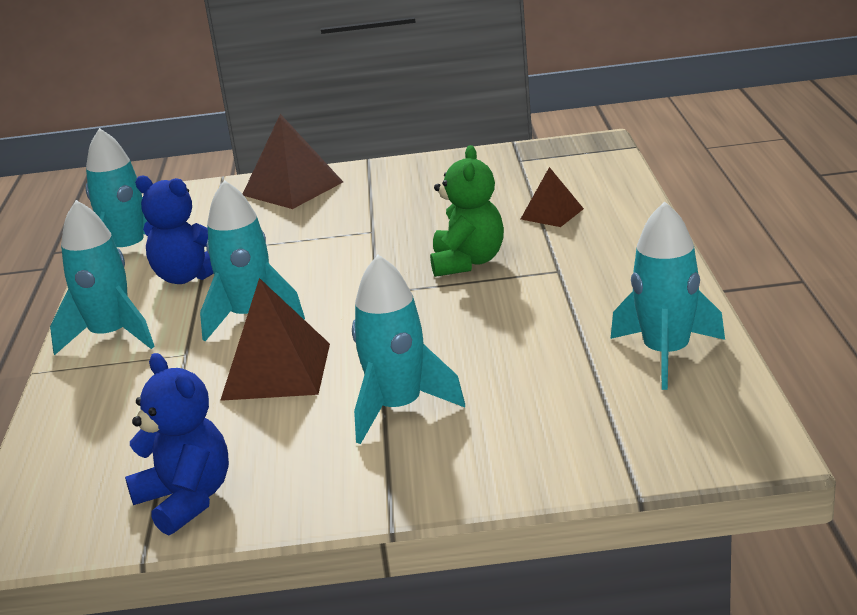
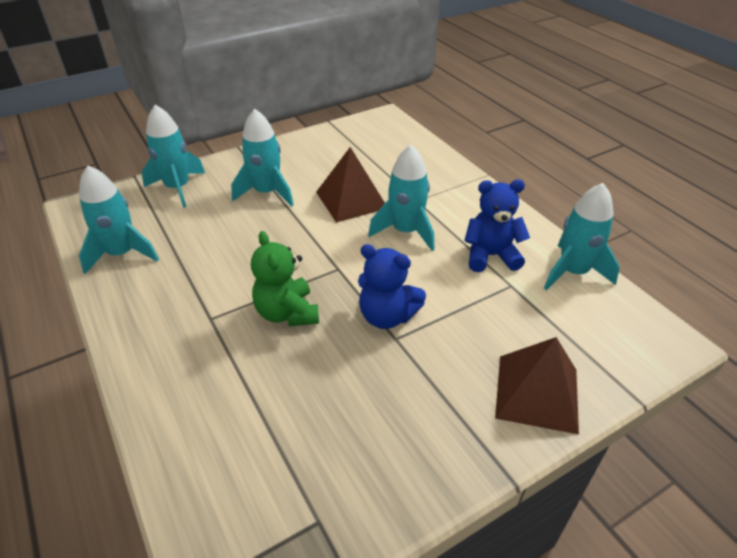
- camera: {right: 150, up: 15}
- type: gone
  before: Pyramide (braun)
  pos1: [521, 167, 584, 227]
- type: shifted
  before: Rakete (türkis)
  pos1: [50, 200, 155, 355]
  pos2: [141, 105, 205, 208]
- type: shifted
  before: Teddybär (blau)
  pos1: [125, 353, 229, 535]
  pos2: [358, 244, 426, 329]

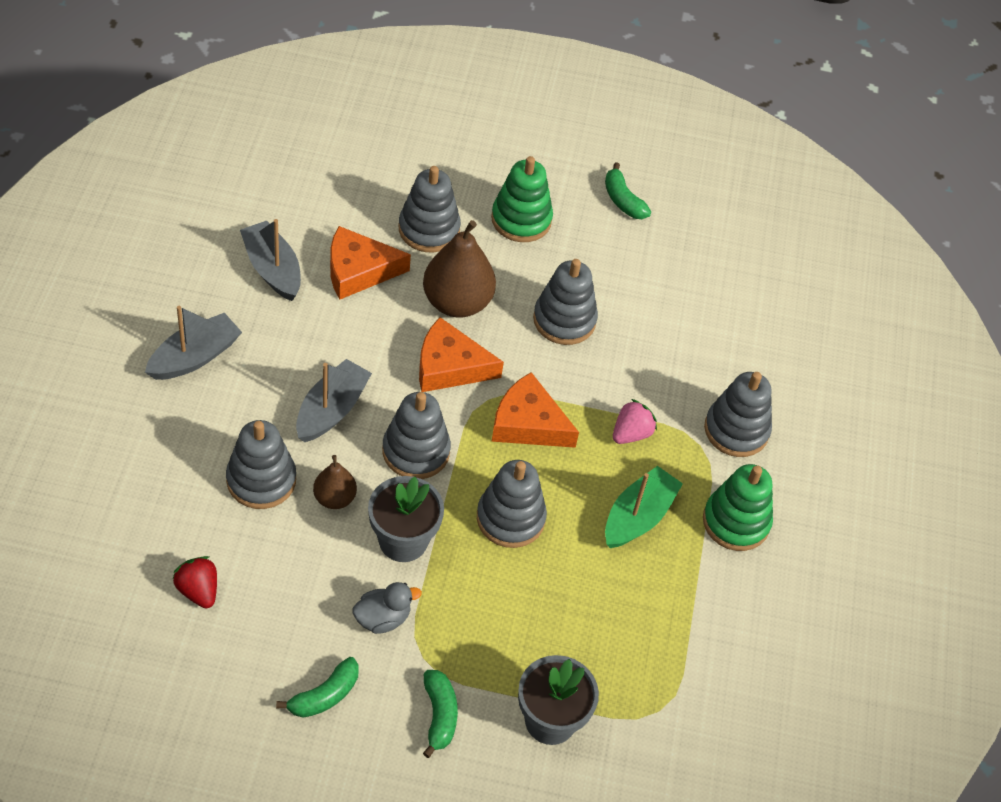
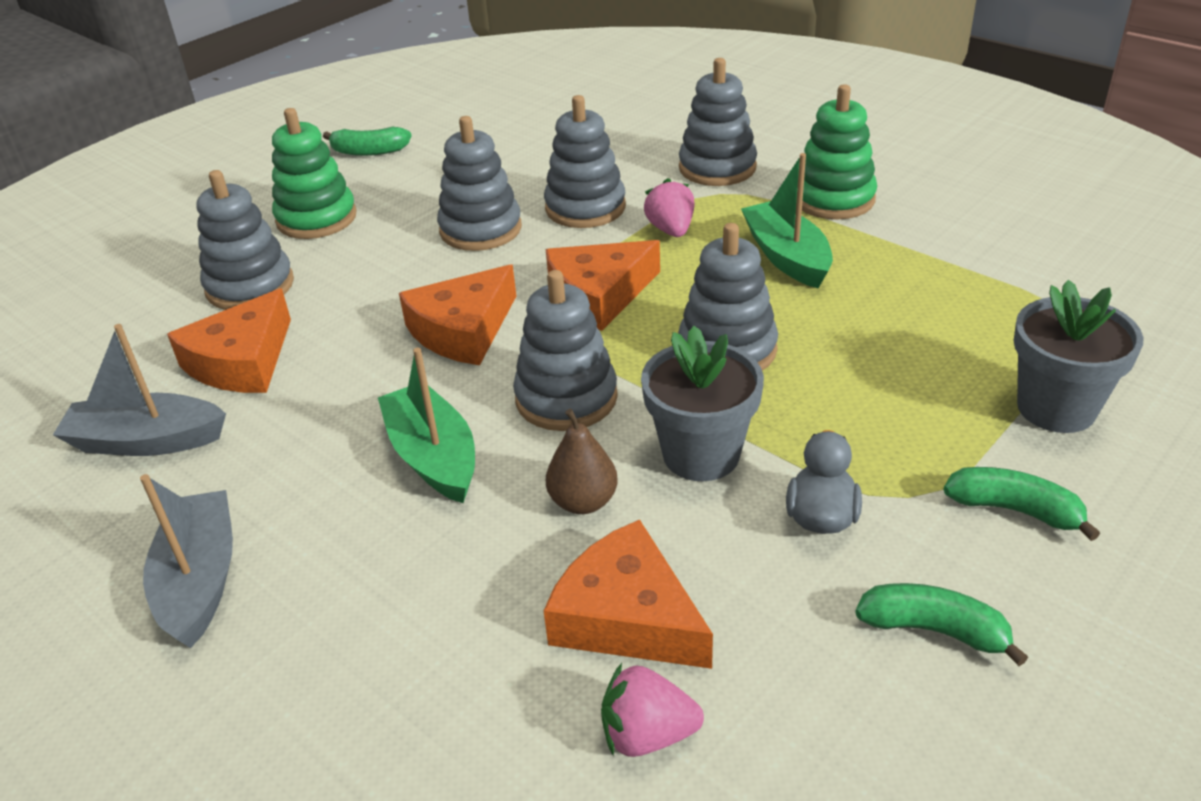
- camera: {right: -50, up: -15}
- type: gone
  before: Birne (braun)
  pos1: [423, 220, 496, 318]
- type: repainted
  before: Boot (grau)
  after: Boot (grün)
  pos1: [296, 359, 372, 442]
  pos2: [378, 348, 475, 503]
- type: shifted
  before: Stapelspielzeug (grau)
  pos1: [226, 420, 296, 509]
  pos2: [544, 95, 626, 228]
- type: repainted
  before: Erdbeere (rot)
  after: Erdbeere (rosa)
  pos1: [173, 556, 217, 608]
  pos2: [601, 663, 704, 757]
- type: rotated
  before: Banane (grün)
  pos1: [276, 657, 359, 718]
  pos2: [855, 583, 1028, 666]
  turn: -60
- type: new
  after: Käse (orange)
  pos2: [544, 520, 713, 669]

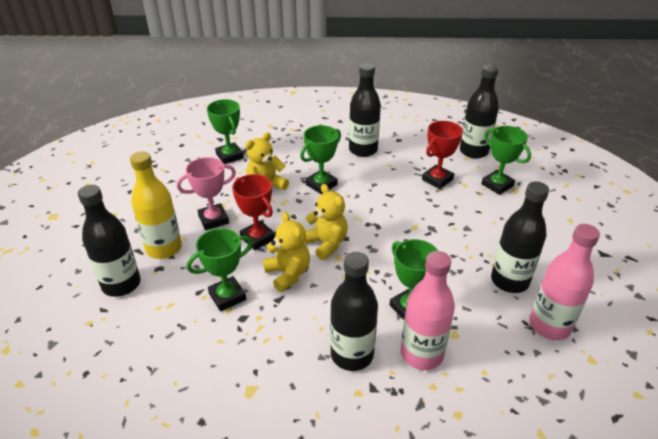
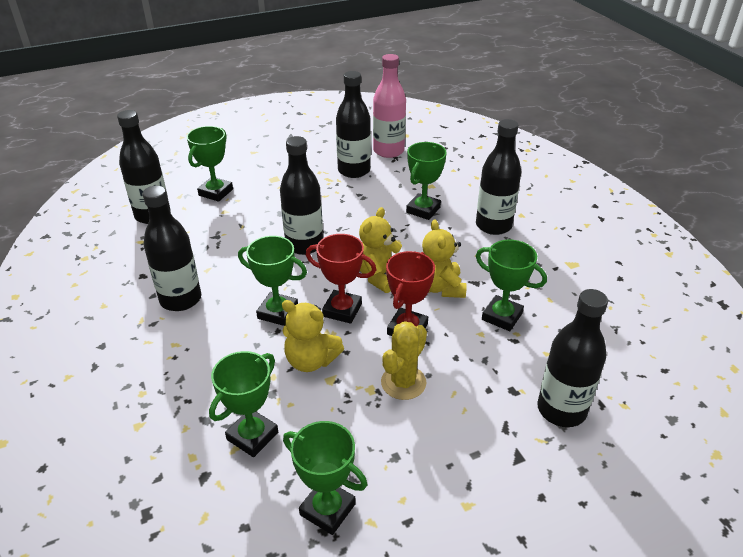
- camera: {right: -115, up: 0}
- type: shifted
  before: Pokal (rot)
  pos1: [422, 121, 463, 189]
  pos2: [306, 234, 376, 324]
- type: gone
  before: Flasche (gelb)
  pos1: [130, 151, 182, 259]
- type: swapped
  before: Pokal (rosa)
  after: Kaktus (gelb)
  pos1: [177, 157, 236, 230]
  pos2: [381, 321, 427, 400]
- type: rotated
  before: Teddybär (gelb)
  pos1: [263, 212, 310, 292]
  pos2: [422, 220, 467, 298]
  turn: -45
- type: gone
  before: Flasche (rosa)
  pos1: [401, 251, 455, 370]
- type: new
  after: Flasche (schwarz)
  pos2: [280, 136, 323, 255]
- type: new
  after: Pokal (grün)
  pos2: [283, 421, 367, 535]

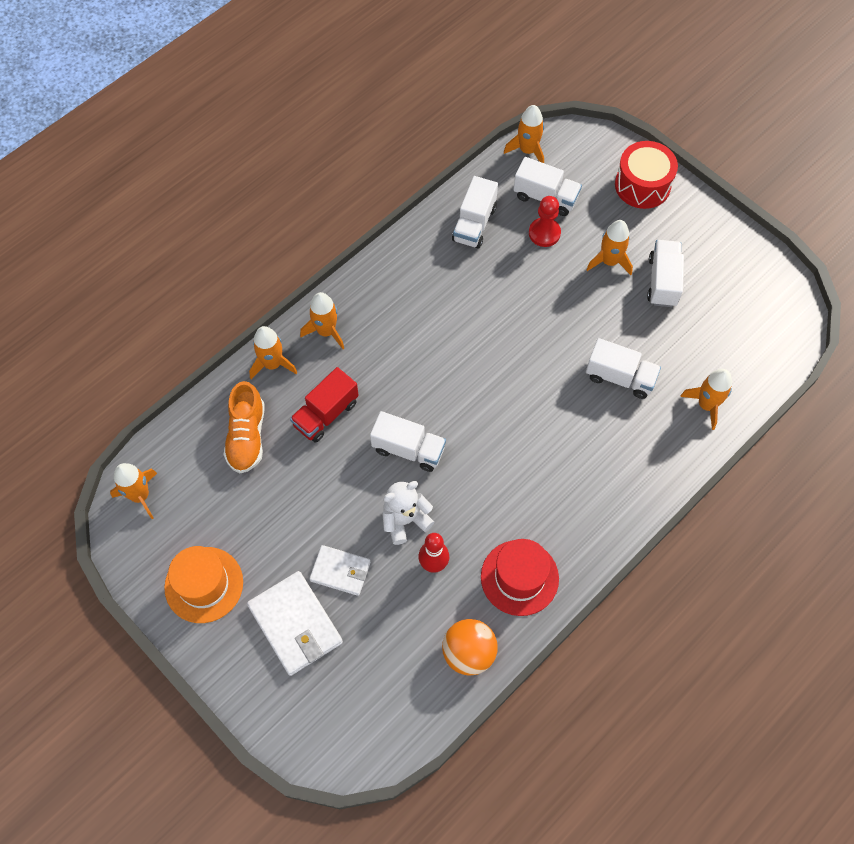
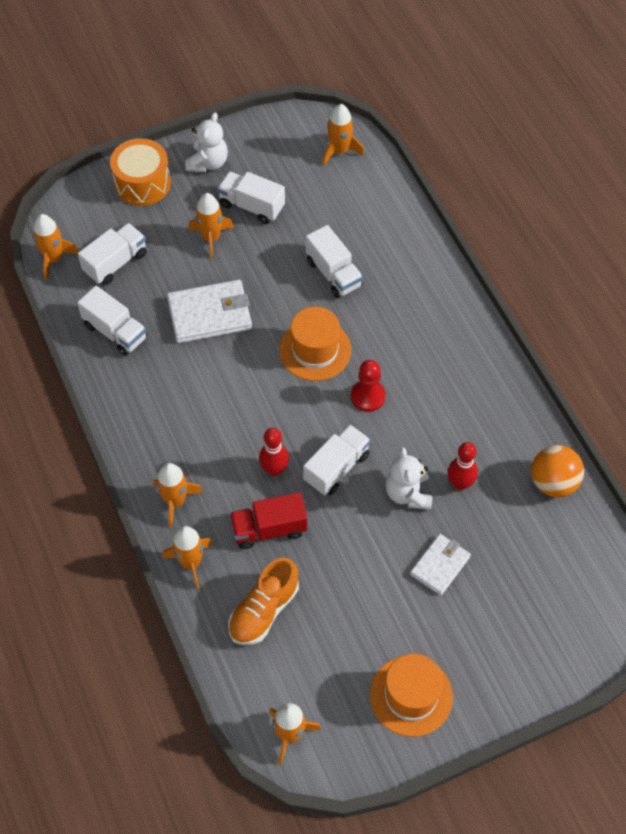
- camera: {right: -70, up: -5}
- type: repainted
  before: Trommel (rot)
  after: Trommel (orange)
  pos1: [615, 141, 678, 209]
  pos2: [110, 138, 171, 206]
- type: shifted
  before: Bauer (rot)
  pos1: [529, 196, 561, 247]
  pos2: [351, 360, 386, 412]
- type: rotated
  before: Lastwagen (weiß)
  pos1: [586, 338, 661, 399]
  pos2: [306, 225, 363, 298]
  turn: 105
- type: rotated
  before: Lastwagen (rot)
  pos1: [290, 367, 359, 443]
  pos2: [230, 492, 307, 549]
  turn: 105
- type: shifted
  before: Rakete (orange)
  pos1: [680, 369, 732, 430]
  pos2: [322, 104, 364, 166]
- type: rotated
  before: Schuh (orange)
  pos1: [224, 381, 264, 473]
  pos2: [228, 558, 299, 645]
  turn: 105
- type: gone
  before: Hut (rot)
  pos1: [481, 539, 559, 616]
- type: shifted
  before: Geldbörse (weiß)
  pos1: [247, 571, 343, 676]
  pos2: [167, 280, 252, 343]
- type: new
  after: Teddybär (weiß)
  pos2: [185, 112, 228, 172]
- type: new
  after: Hut (orange)
  pos2: [279, 307, 351, 381]
- type: new
  after: Bowlingkegel (rot)
  pos2: [259, 428, 289, 476]

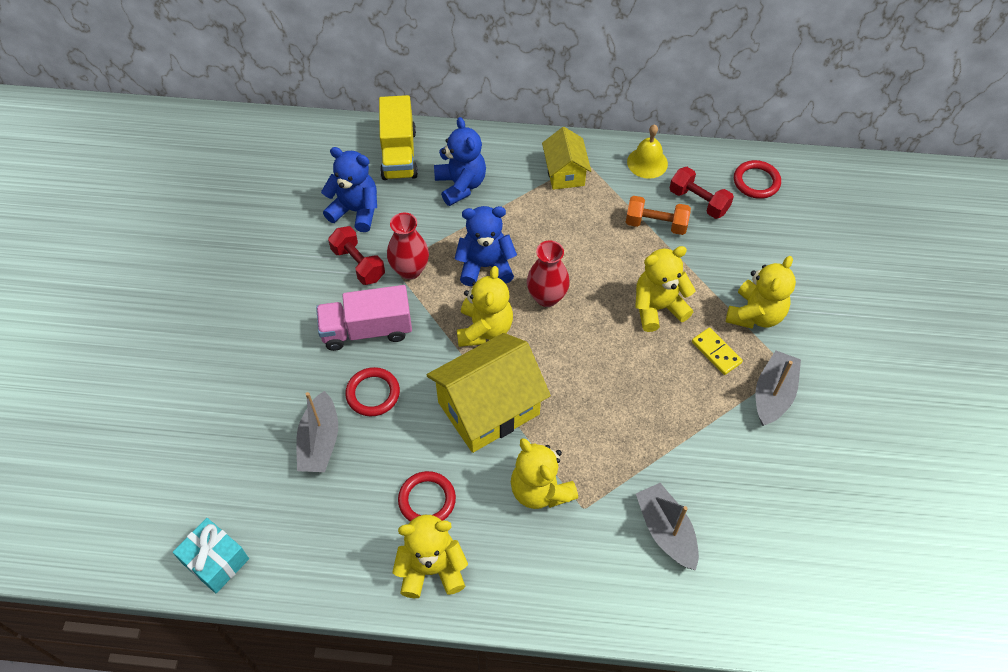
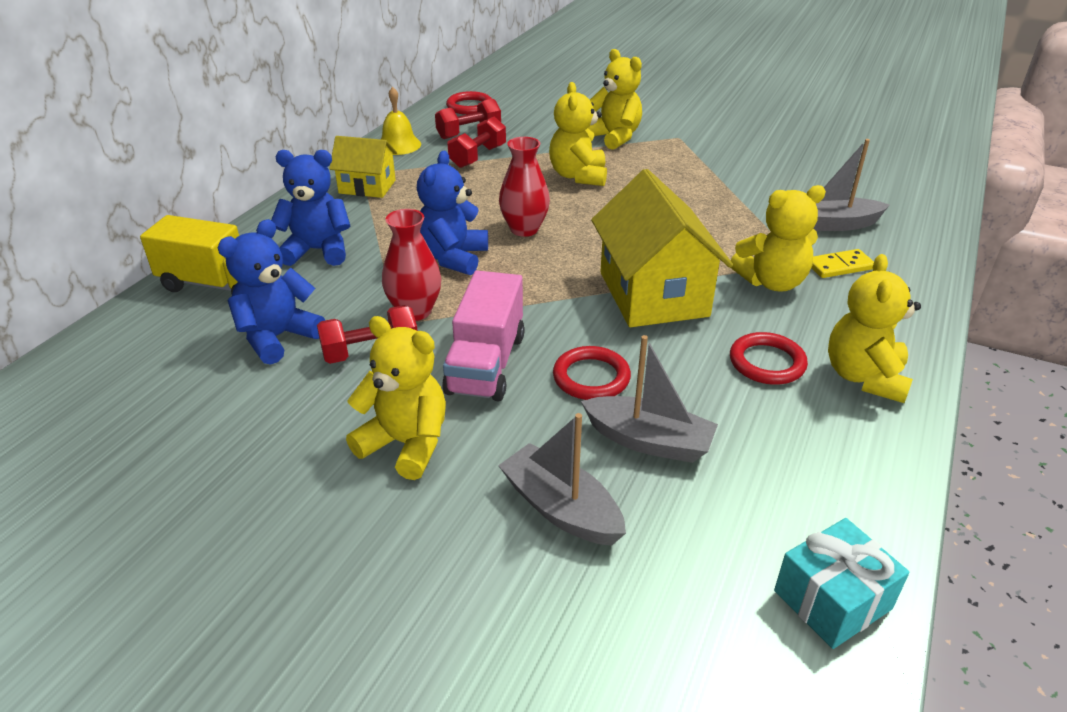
- camera: {right: -70, up: -20}
- type: repainted
  before: Hantel (orange)
  after: Hantel (rot)
  pos1: [626, 196, 691, 235]
  pos2: [448, 117, 506, 168]
- type: shifted
  before: Teddybär (gelb)
  pos1: [457, 266, 513, 347]
  pos2: [346, 316, 446, 480]
- type: shifted
  before: Dominostein (gelb)
  pos1: [692, 328, 743, 375]
  pos2: [811, 249, 874, 278]
- type: shifted
  before: Boot (grau)
  pos1: [756, 350, 801, 426]
  pos2: [498, 413, 626, 546]

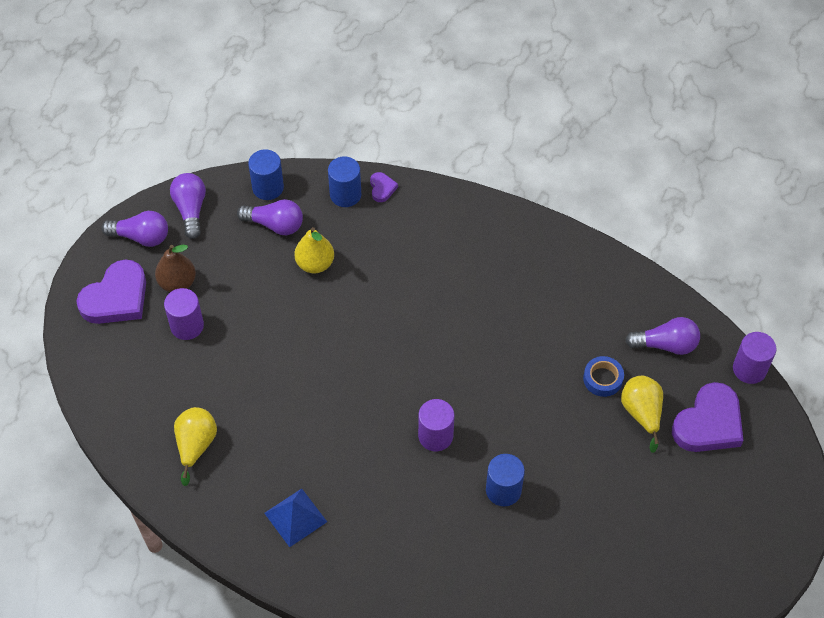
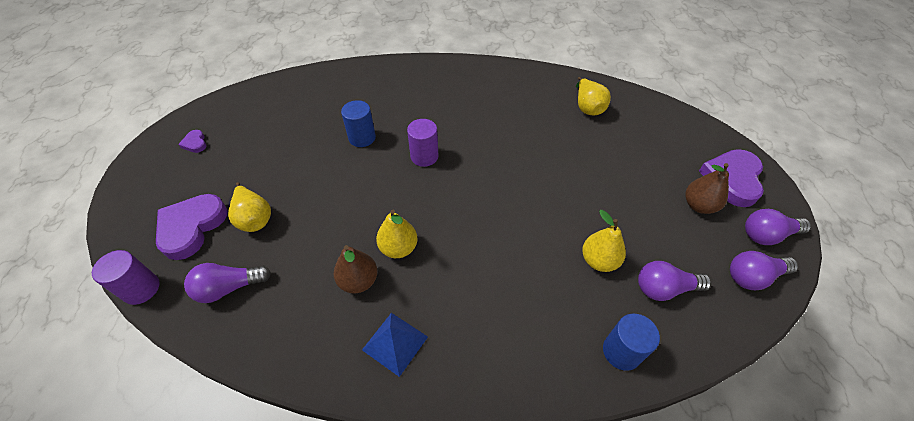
- camera: {right: 160, up: -5}
- type: gone
  before: Vollzylinder (blau)
  pos1: [248, 149, 284, 200]
- type: shifted
  before: Herz (lila)
  pos1: [370, 172, 398, 202]
  pos2: [178, 130, 207, 153]
- type: rotated
  before: Glühbirne (lila)
  pos1: [170, 173, 206, 239]
  pos2: [730, 251, 798, 290]
  turn: 105
- type: gone
  before: Vollzylinder (lila)
  pos1: [164, 288, 204, 340]
- type: gone
  before: Klebeband (blau)
  pos1: [583, 356, 624, 397]
- type: shifted
  before: Pyramide (blau)
  pos1: [264, 488, 327, 547]
  pos2: [362, 313, 428, 377]
- type: new
  after: Birne (gelb)
  pos2: [376, 210, 418, 258]
- type: new
  after: Birne (braun)
  pos2: [334, 245, 377, 294]

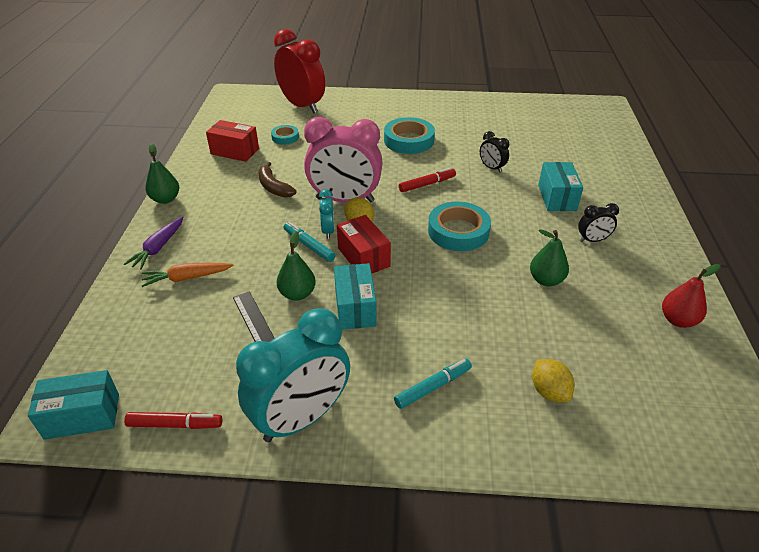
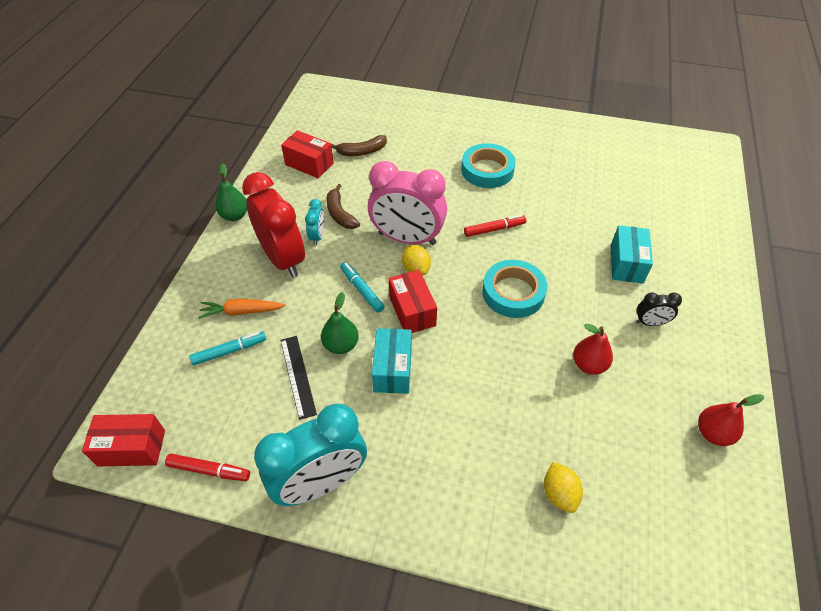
- camera: {right: 10, up: 10}
- type: shifted
  before: Wecker (rot)
  pos1: [274, 29, 325, 113]
  pos2: [242, 172, 305, 278]
- type: swapped
  before: Klebeband (türkis)
  after: Banane (braun)
  pos1: [271, 125, 299, 145]
  pos2: [331, 135, 387, 156]
- type: gone
  before: Wecker (schwarz)
  pos1: [480, 131, 509, 173]
- type: shifted
  before: Wecker (türkis)
  pos1: [319, 189, 335, 239]
  pos2: [305, 199, 325, 245]
- type: gone
  before: Karotte (lila)
  pos1: [124, 216, 183, 270]
- type: repainted
  before: Birne (grün)
  after: Birne (rot)
  pos1: [530, 229, 569, 286]
  pos2: [573, 324, 613, 375]
- type: shifted
  before: Filzstift (türkis)
  pos1: [394, 358, 472, 409]
  pos2: [189, 331, 266, 365]
- type: repainted
  before: Schachtel (türkis)
  after: Schachtel (rot)
  pos1: [28, 370, 119, 440]
  pos2: [82, 414, 165, 466]

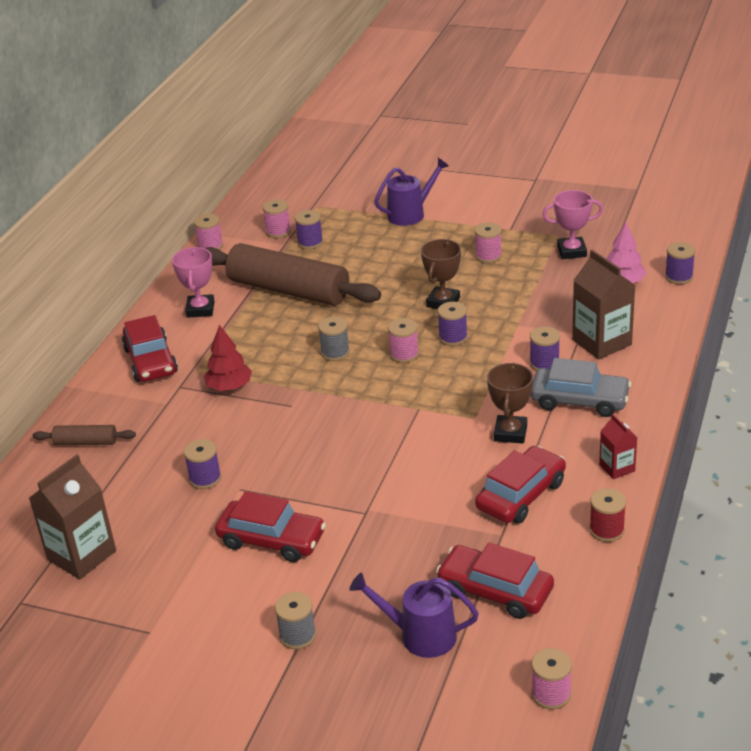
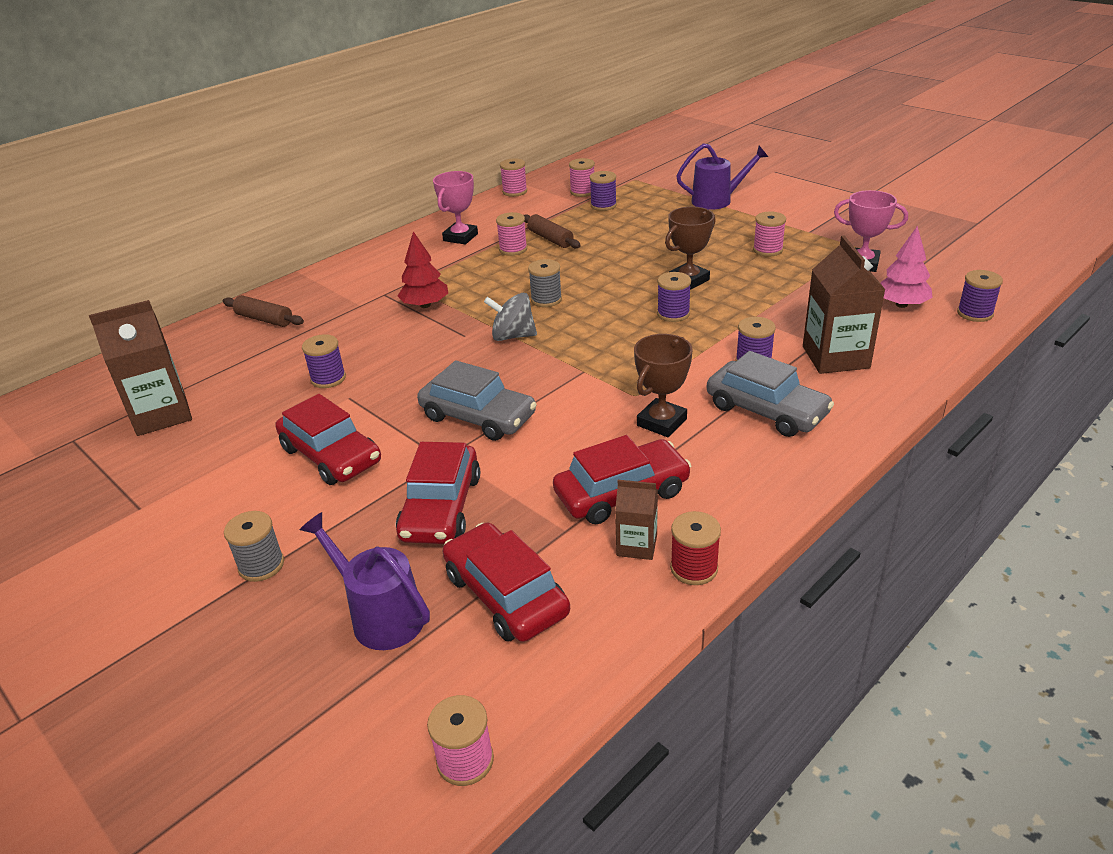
- camera: {right: 25, up: 0}
- type: scaled
  before: Nudelholz (braun)
  pos1: [205, 243, 381, 306]
  pos2: [524, 214, 581, 248]
  scale: 0.44
- type: shifted
  before: Auto (rot)
  pos1: [122, 315, 178, 382]
  pos2: [396, 442, 480, 544]
- type: shifted
  before: Garnrolle (rosa)
  pos1: [388, 318, 419, 363]
  pos2: [496, 212, 527, 256]
- type: gone
  before: Getränkekarton (rot)
  pos1: [599, 414, 637, 479]
- type: new
  after: Kreisel (grau)
  pos2: [484, 293, 537, 341]
- type: new
  after: Auto (grau)
  pos2: [417, 360, 537, 441]
- type: new
  after: Getränkekarton (braun)
  pos2: [615, 480, 658, 560]

